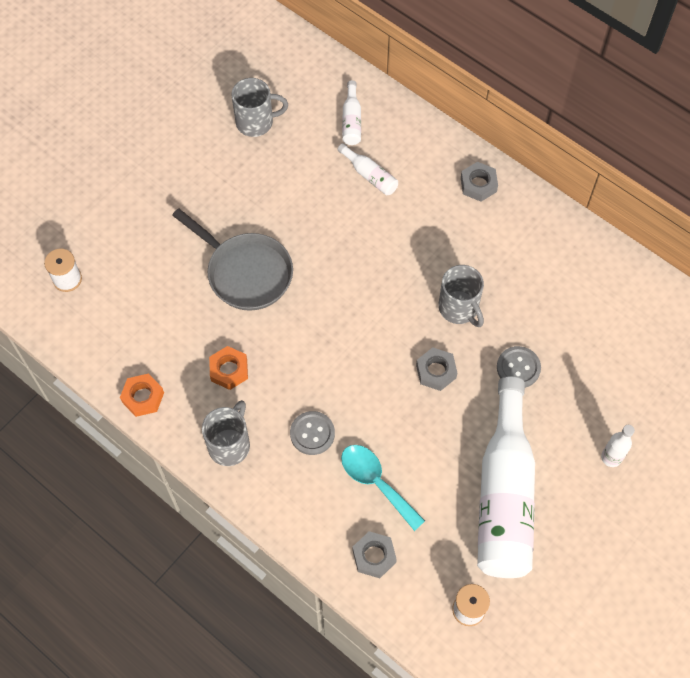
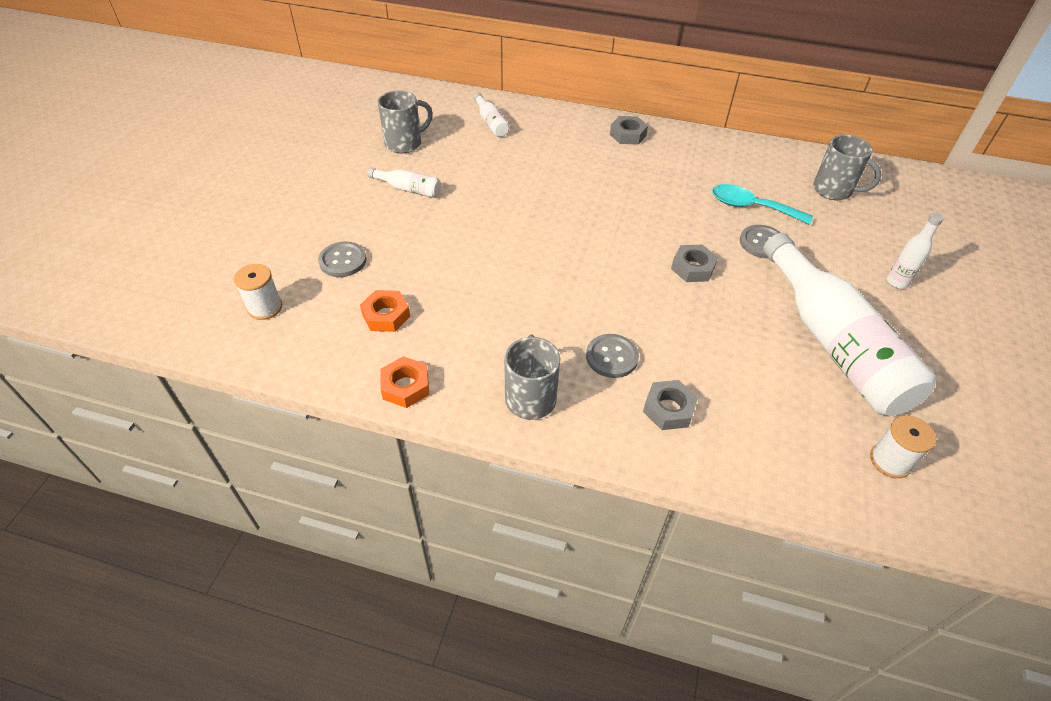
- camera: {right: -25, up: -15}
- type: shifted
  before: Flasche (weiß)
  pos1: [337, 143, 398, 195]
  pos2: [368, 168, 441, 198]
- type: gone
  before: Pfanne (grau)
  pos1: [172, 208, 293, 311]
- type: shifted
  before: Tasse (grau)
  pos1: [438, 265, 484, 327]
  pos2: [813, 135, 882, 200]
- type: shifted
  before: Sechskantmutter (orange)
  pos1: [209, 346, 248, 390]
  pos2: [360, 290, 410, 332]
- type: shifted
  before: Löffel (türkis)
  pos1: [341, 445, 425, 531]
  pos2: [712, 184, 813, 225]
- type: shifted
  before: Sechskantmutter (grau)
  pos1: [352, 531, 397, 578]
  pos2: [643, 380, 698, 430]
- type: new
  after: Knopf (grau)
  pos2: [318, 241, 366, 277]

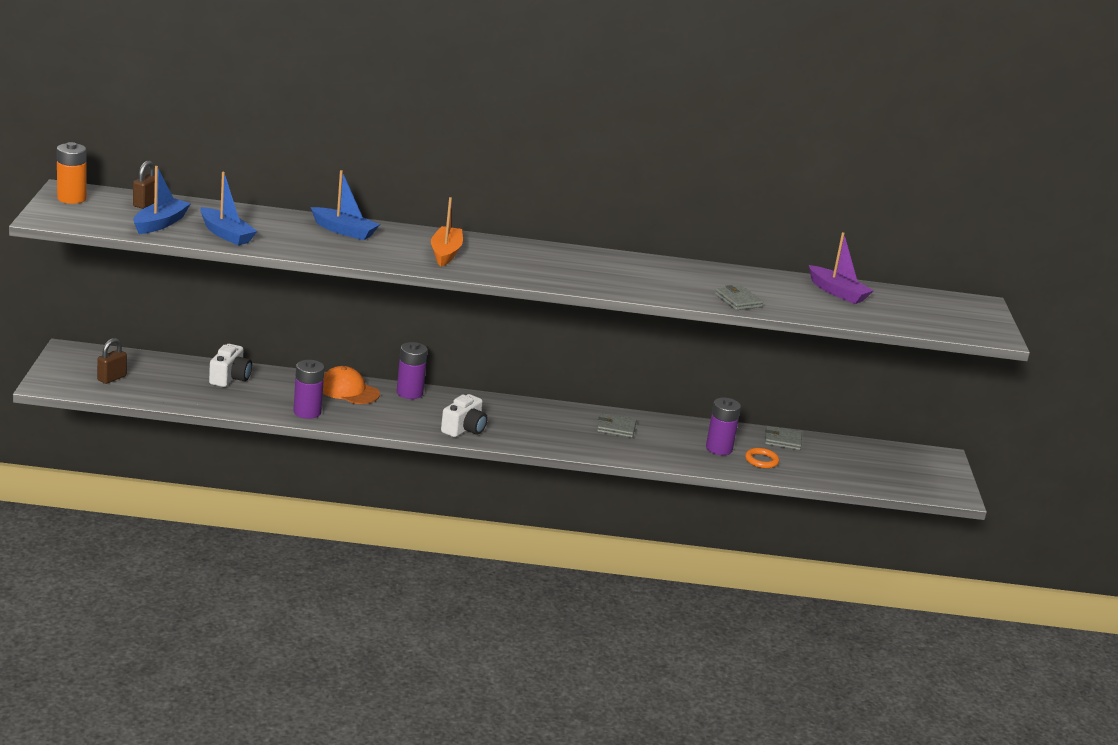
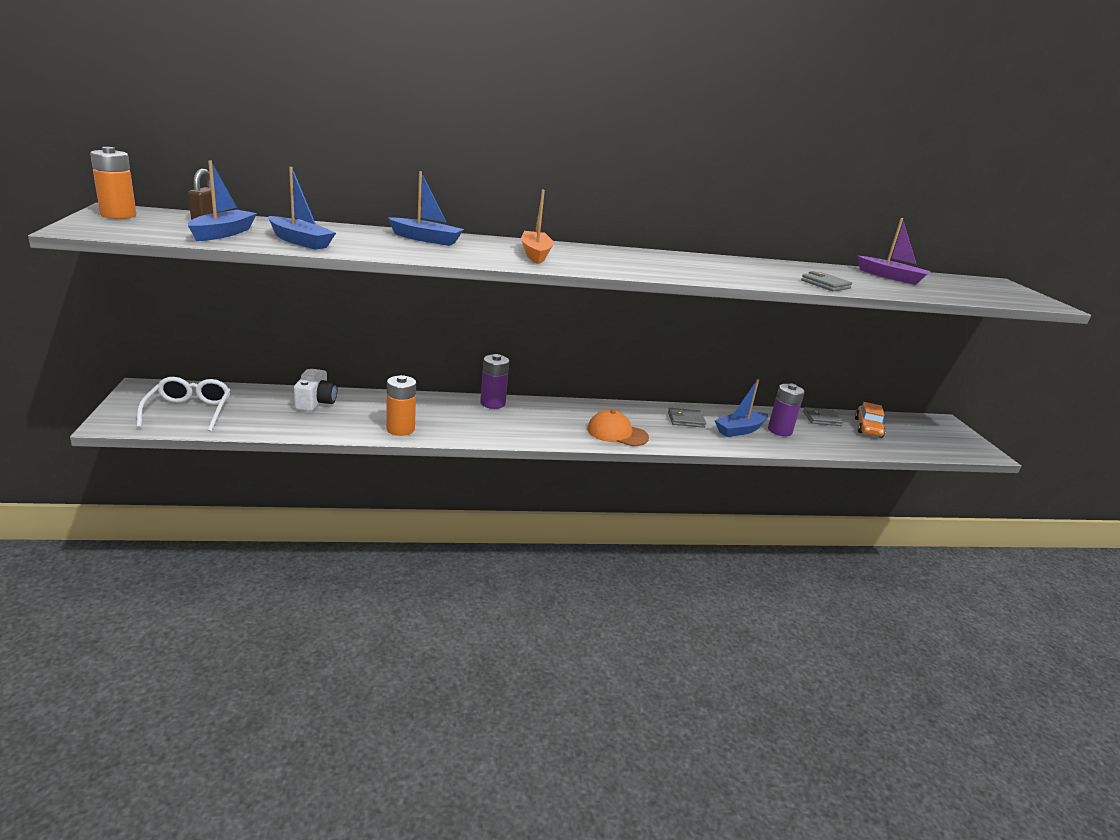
- camera: {right: -10, up: 0}
- type: swapped
  before: Vorhängeschloss (braun)
  after: Brille (weiß)
  pos1: [97, 338, 127, 384]
  pos2: [137, 377, 230, 432]
- type: repainted
  before: Batterie (lila)
  after: Batterie (orange)
  pos1: [293, 360, 324, 419]
  pos2: [386, 375, 416, 436]
- type: shifted
  before: Kappe (orange)
  pos1: [323, 366, 380, 404]
  pos2: [587, 410, 649, 446]
- type: gone
  before: Kamera (weiß)
  pos1: [441, 394, 487, 437]
- type: gone
  before: Ring (orange)
  pos1: [745, 448, 779, 468]
- type: new
  after: Boot (blau)
  pos2: [714, 379, 768, 437]
- type: new
  after: Auto (orange)
  pos2: [855, 402, 886, 438]

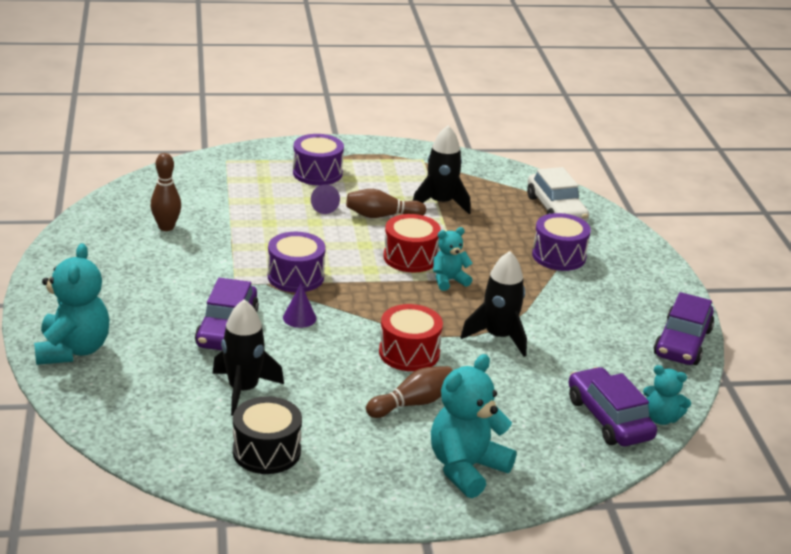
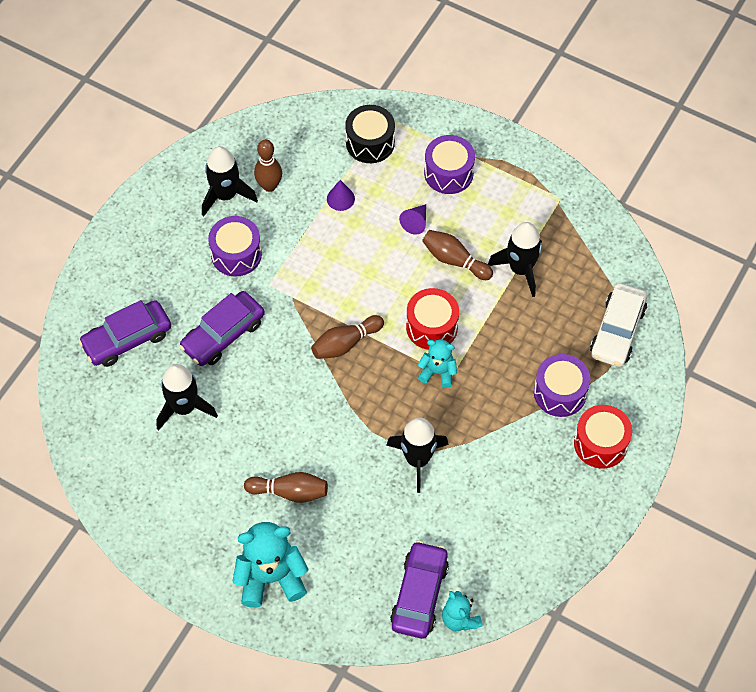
- camera: {right: 40, up: 30}
- type: shifted
  before: Trommel (lila)
  pos1: [268, 232, 326, 293]
  pos2: [208, 216, 262, 277]
- type: gone
  before: Teddybär (türkis)
  pos1: [34, 243, 110, 365]
- type: shifted
  before: Kegel (lila)
  pos1: [283, 284, 316, 328]
  pos2: [327, 180, 355, 211]
- type: shifted
  before: Auto (lila)
  pos1: [654, 292, 714, 365]
  pos2: [78, 300, 171, 367]
- type: shifted
  before: Trommel (rot)
  pos1: [379, 304, 443, 371]
  pos2: [574, 405, 632, 468]
- type: shifted
  before: Trommel (schwarz)
  pos1: [233, 396, 302, 474]
  pos2: [345, 105, 395, 163]
- type: new
  after: Rakete (schwarz)
  pos2: [202, 146, 258, 217]
- type: new
  after: Bowlingkegel (braun)
  pos2: [311, 315, 384, 359]

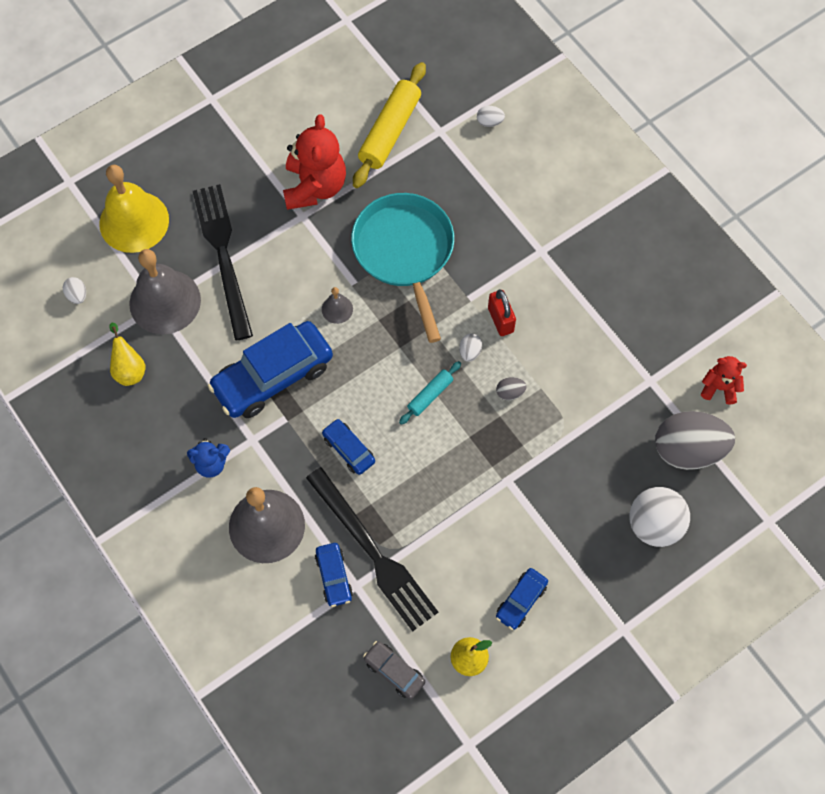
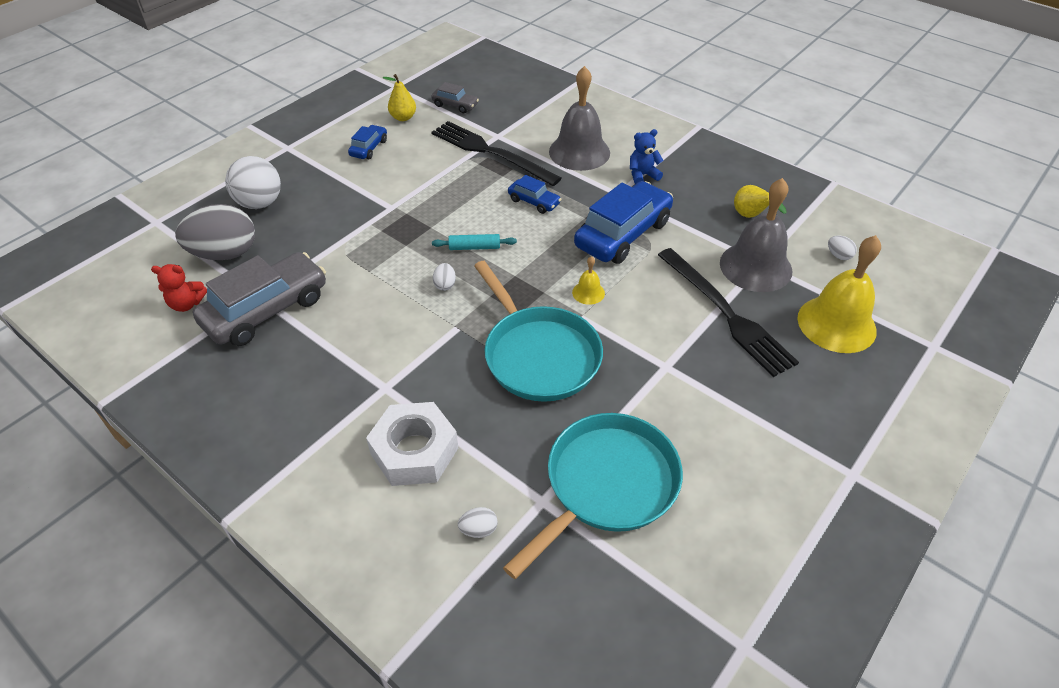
- camera: {right: 165, up: -20}
- type: swapped
  before: Nudelholz (gelb)
  after: Pfanne (türkis)
  pos1: [353, 62, 426, 188]
  pos2: [503, 413, 683, 579]
- type: gone
  before: Teddybär (rot)
  pos1: [283, 114, 346, 210]
- type: repainted
  before: Glocke (grau)
  after: Glocke (gelb)
  pos1: [322, 287, 353, 324]
  pos2: [572, 256, 605, 305]
- type: gone
  before: Vorhängeschloss (rot)
  pos1: [488, 289, 516, 336]
- type: rotated
  before: Nudelholz (türkis)
  pos1: [399, 361, 461, 425]
  pos2: [432, 234, 517, 250]
  turn: 60
- type: gone
  before: Ei (grau)
  pos1: [496, 377, 527, 400]
- type: gone
  before: Auto (blau)
  pos1: [315, 543, 353, 607]
- type: new
  after: Auto (grau)
  pos2: [193, 252, 326, 346]
- type: new
  after: Sechskantmutter (weiß)
  pos2: [366, 402, 458, 486]

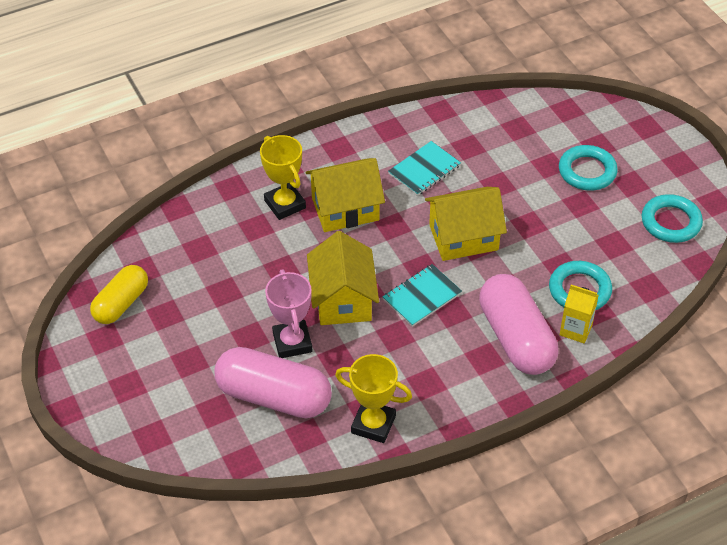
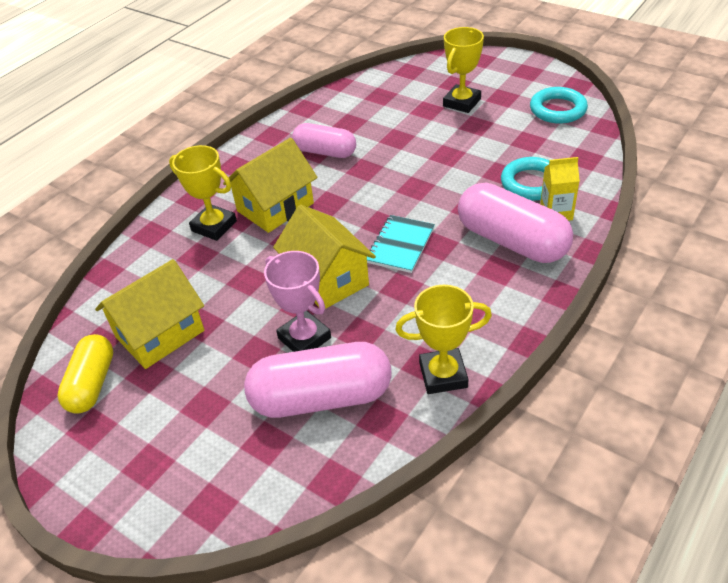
- camera: {right: -25, up: -5}
- type: swapped
  before: Notizbuch (türkis)
  after: Kapsel (rosa)
  pos1: [388, 141, 461, 196]
  pos2: [292, 123, 356, 158]
- type: swapped
  before: Ring (türkis)
  after: Pokal (gelb)
  pos1: [559, 145, 618, 191]
  pos2: [443, 27, 484, 113]
- type: shifted
  before: Haus (gelb)
  pos1: [425, 187, 507, 261]
  pos2: [95, 259, 204, 369]

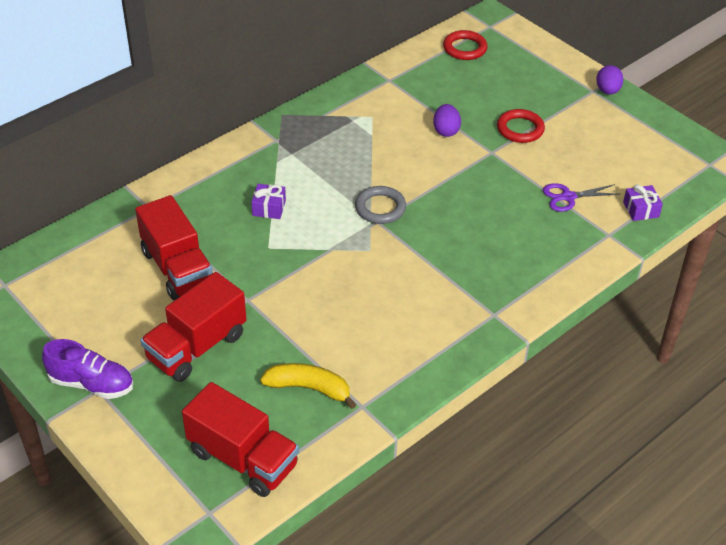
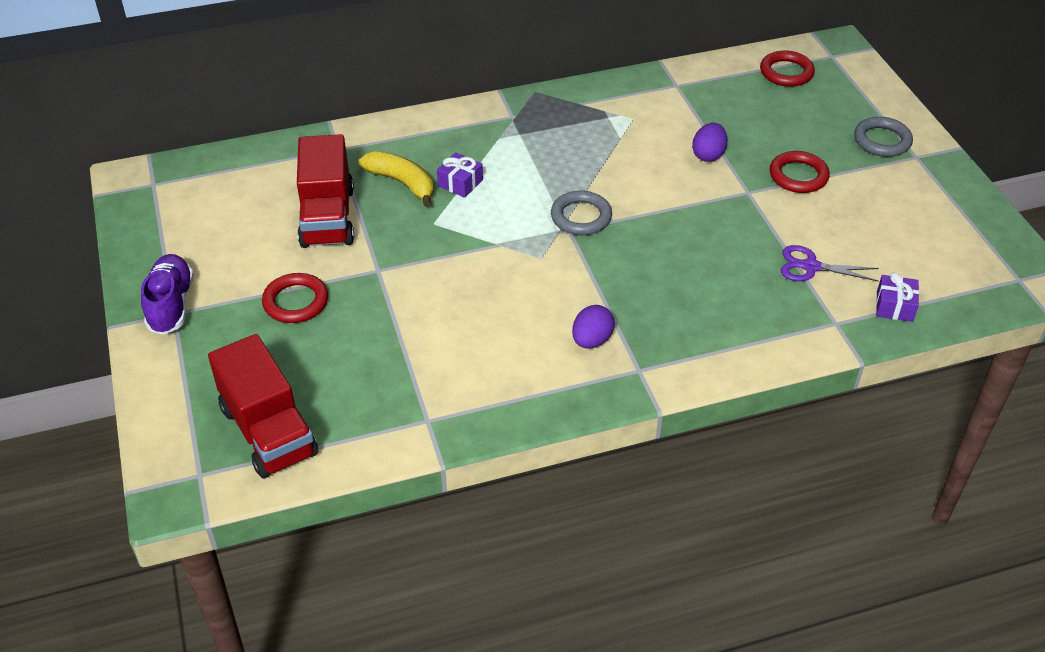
- camera: {right: 25, up: 0}
- type: shifted
  before: Ei (lila)
  pos1: [596, 65, 624, 95]
  pos2: [572, 305, 615, 349]
- type: swapped
  before: Lastwagen (rot)
  after: Ring (rot)
  pos1: [140, 272, 247, 382]
  pos2: [262, 273, 328, 323]
- type: rotated
  before: Schuh (lila)
  pos1: [42, 339, 133, 399]
  pos2: [141, 254, 194, 335]
  turn: -135
- type: shifted
  before: Banane (gelb)
  pos1: [260, 363, 357, 409]
  pos2: [359, 151, 433, 207]
- type: new
  after: Ring (grau)
  pos2: [854, 117, 913, 157]

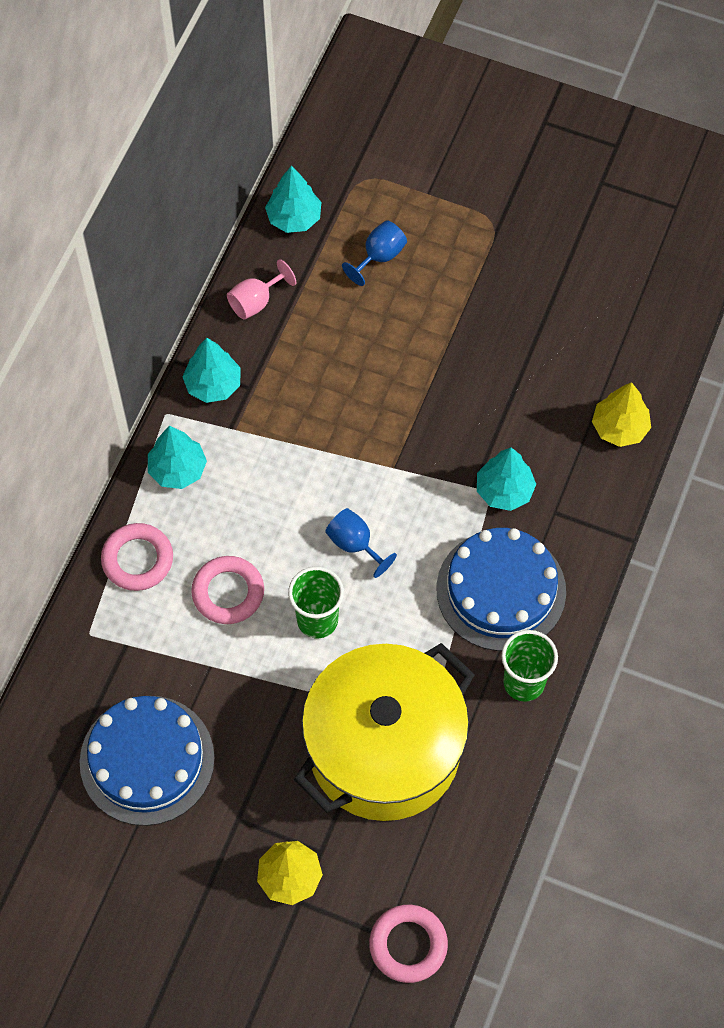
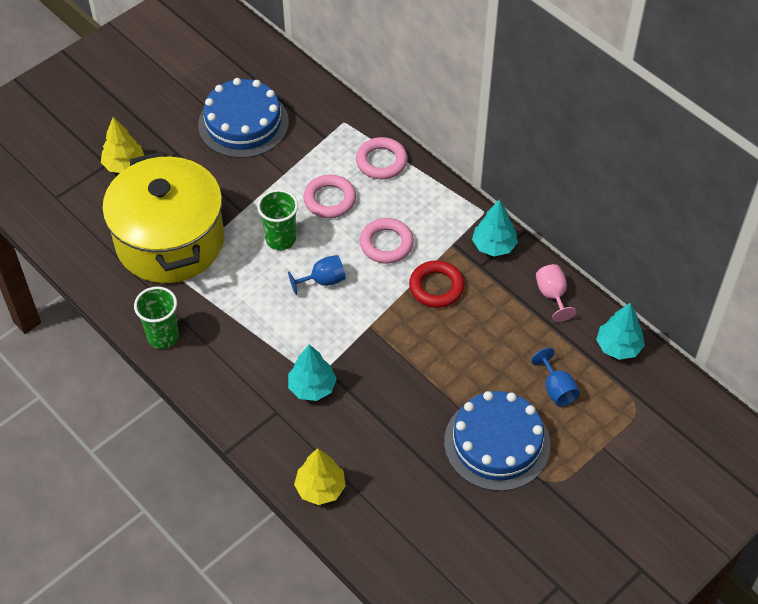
- camera: {right: 115, up: -10}
- type: gone
  before: Baum (türkis)
  pos1: [148, 425, 207, 489]
- type: shifted
  before: Kuchen (blau)
  pos1: [437, 528, 566, 651]
  pos2: [444, 391, 551, 491]
- type: shifted
  before: Ring (rosa)
  pos1: [369, 905, 448, 983]
  pos2: [360, 218, 414, 264]
- type: new
  after: Ring (rot)
  pos2: [409, 260, 464, 308]

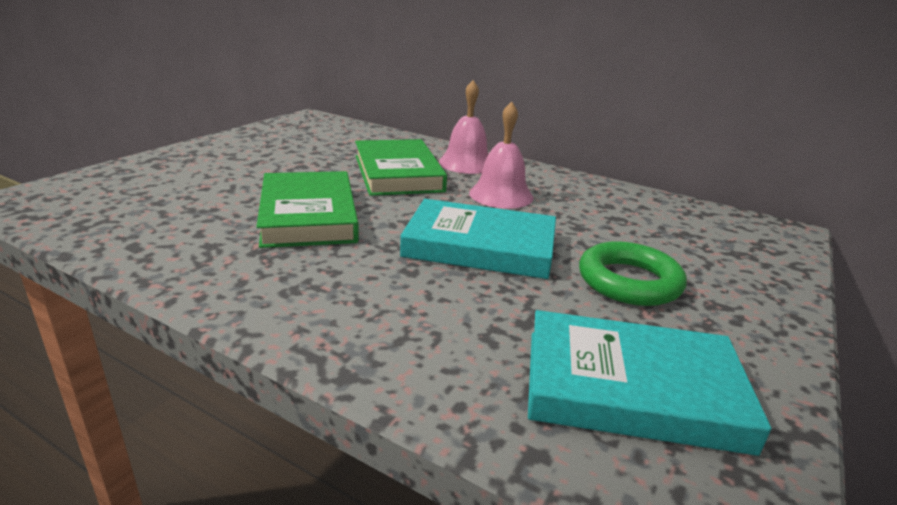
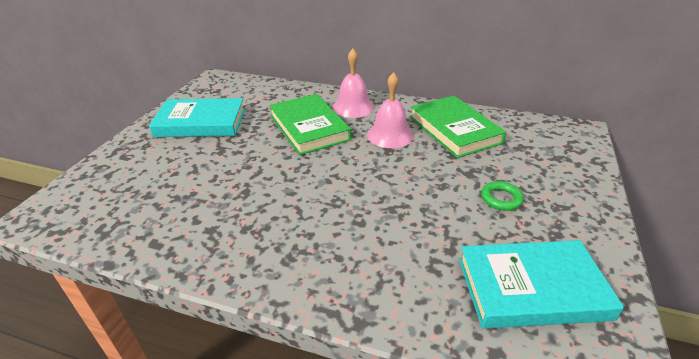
- camera: {right: -10, up: 10}
- type: shifted
  before: Buch (grün)
  pos1: [257, 171, 359, 248]
  pos2: [410, 96, 506, 158]
- type: shifted
  before: Buch (türkis)
  pos1: [400, 199, 556, 279]
  pos2: [149, 98, 245, 137]
- type: scaled
  before: Ring (grün)
  pos1: [579, 241, 687, 306]
  pos2: [481, 181, 524, 211]
  scale: 0.59

